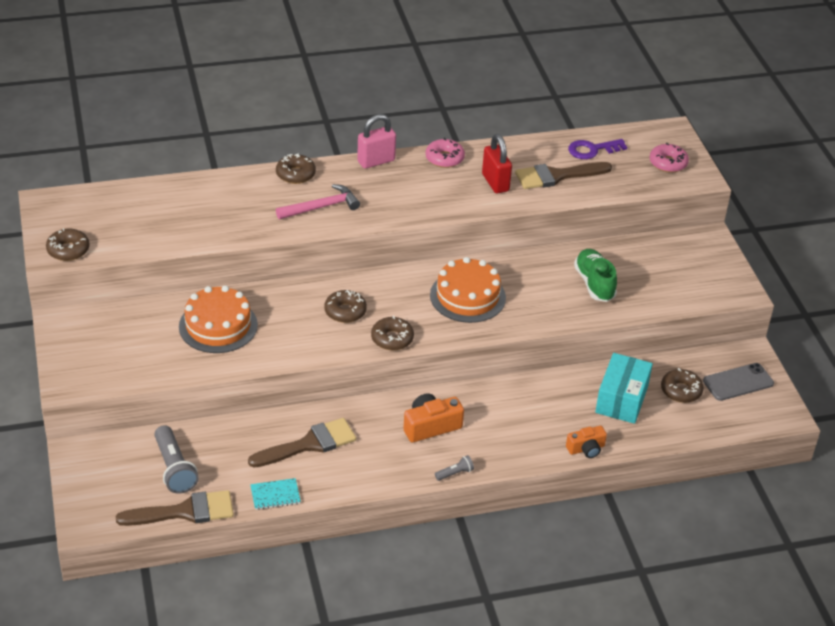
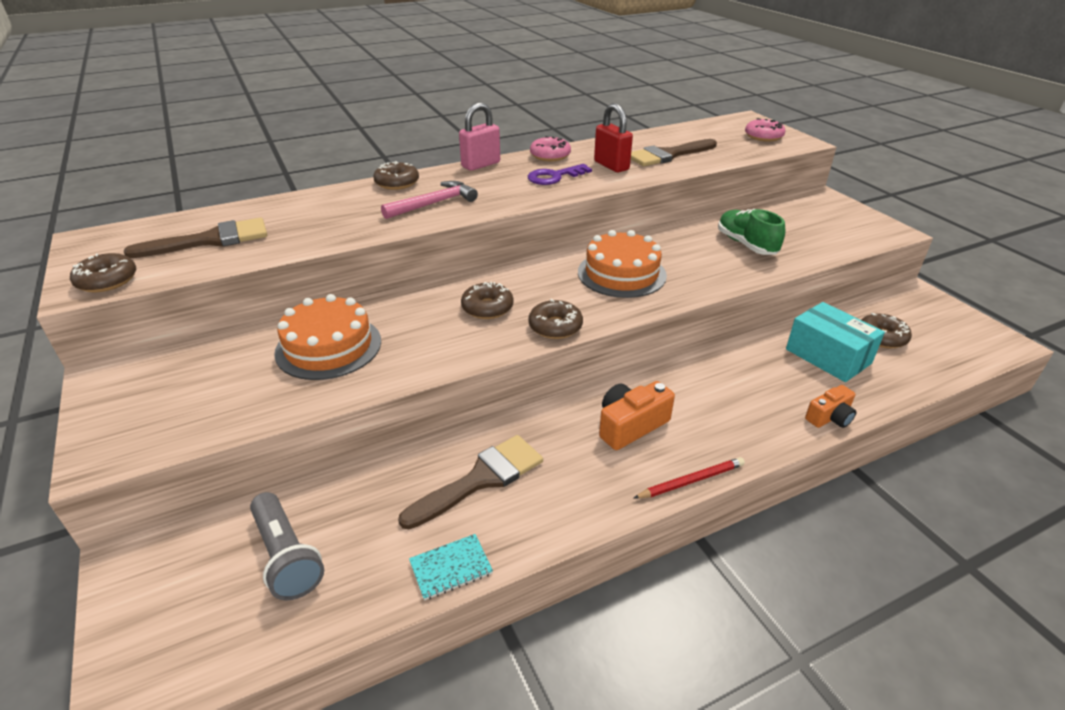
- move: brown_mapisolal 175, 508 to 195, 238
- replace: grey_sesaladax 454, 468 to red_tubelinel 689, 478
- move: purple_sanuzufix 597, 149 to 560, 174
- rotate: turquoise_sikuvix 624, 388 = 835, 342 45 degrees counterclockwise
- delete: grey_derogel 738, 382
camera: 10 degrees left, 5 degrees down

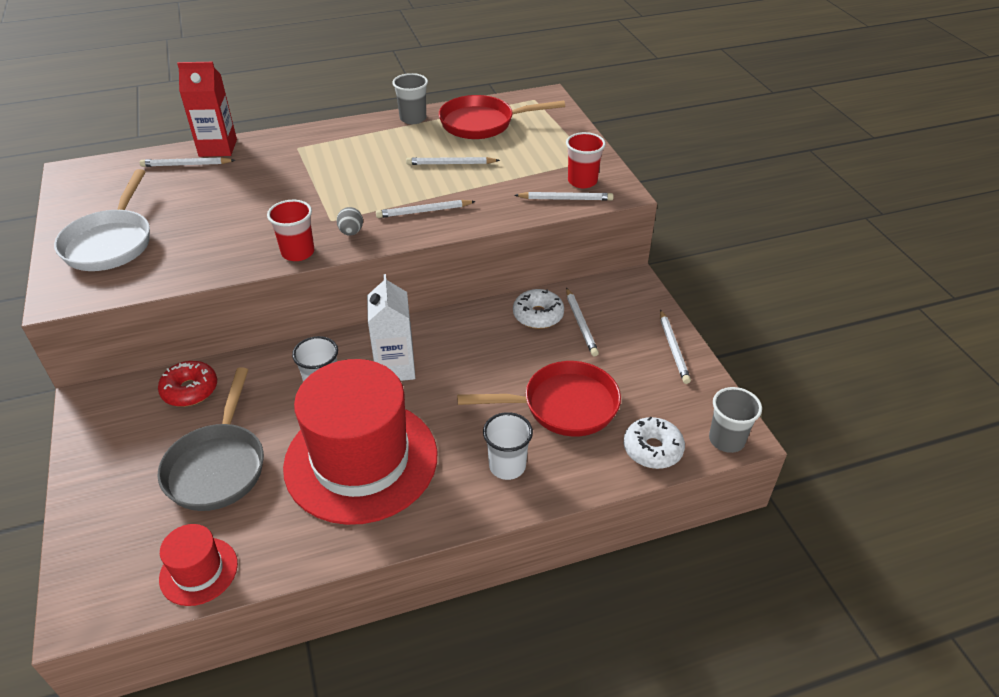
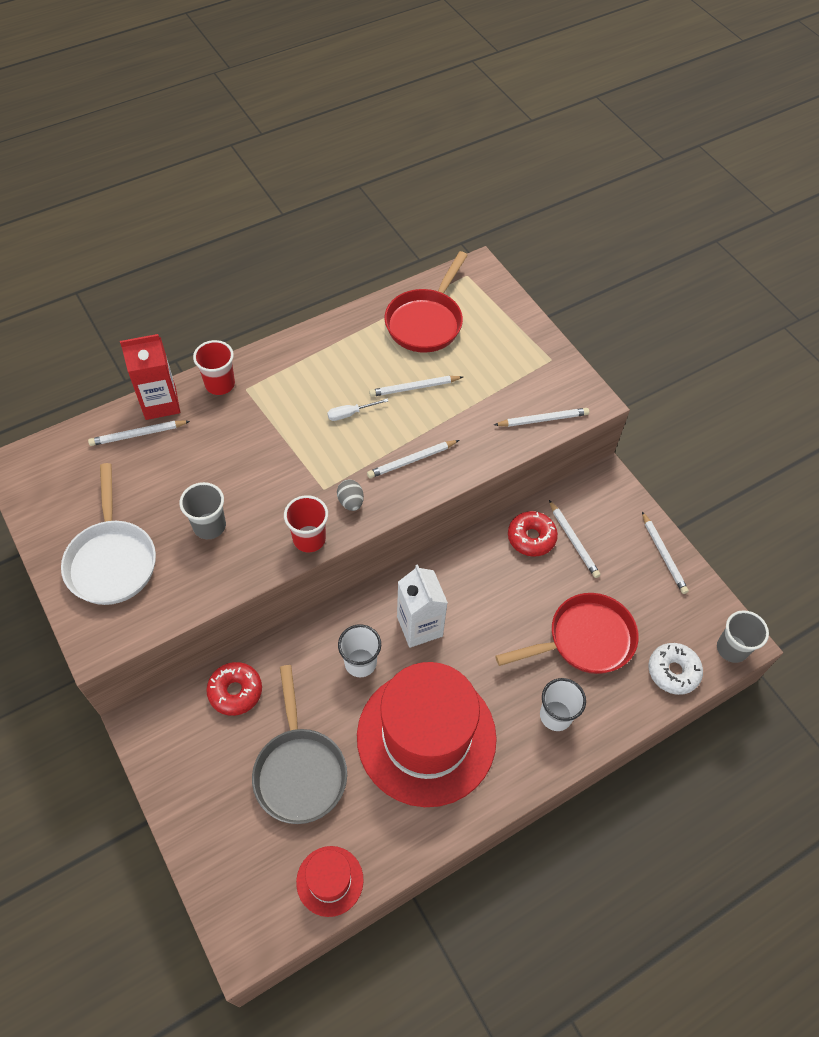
- move: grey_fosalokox 410, 98 to 202, 510
- rotate: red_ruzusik 502, 117 = 426, 302 45 degrees counterclockwise
- recolor: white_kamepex 538, 309 to red_kamepex 533, 534
- move: red_fosalokox 586, 160 to 214, 367
- insert: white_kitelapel 357, 409
camera: 15 degrees left, 15 degrees up

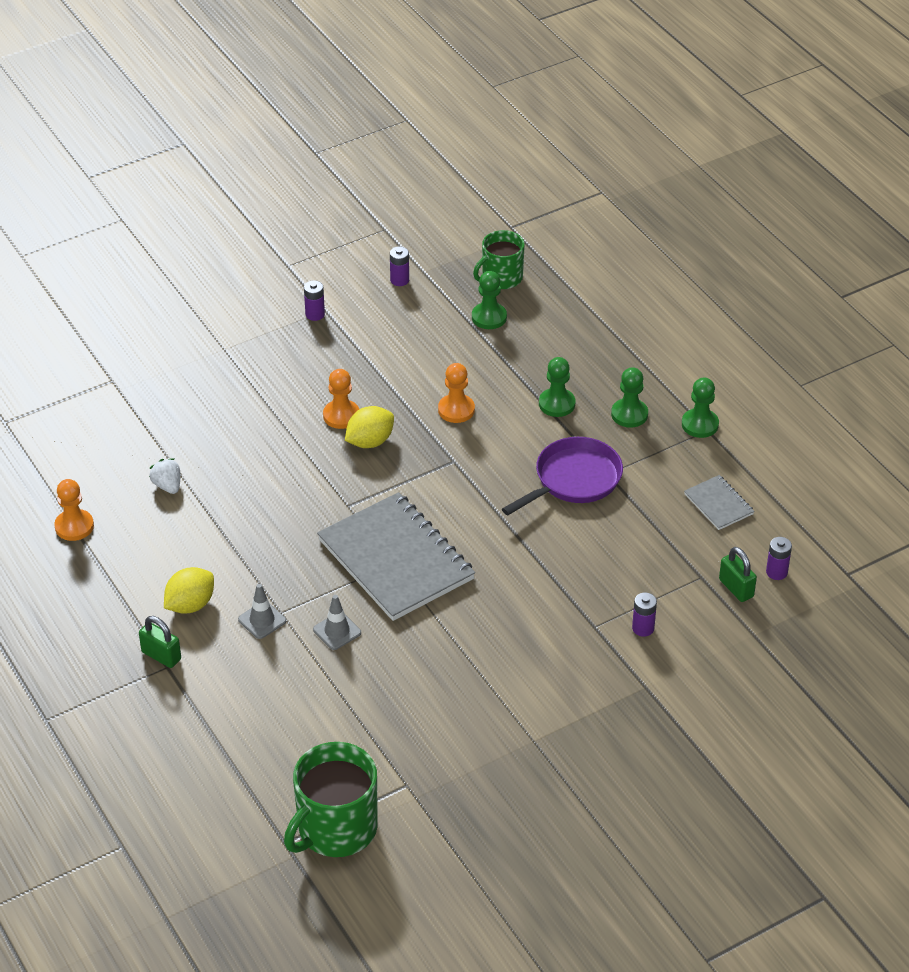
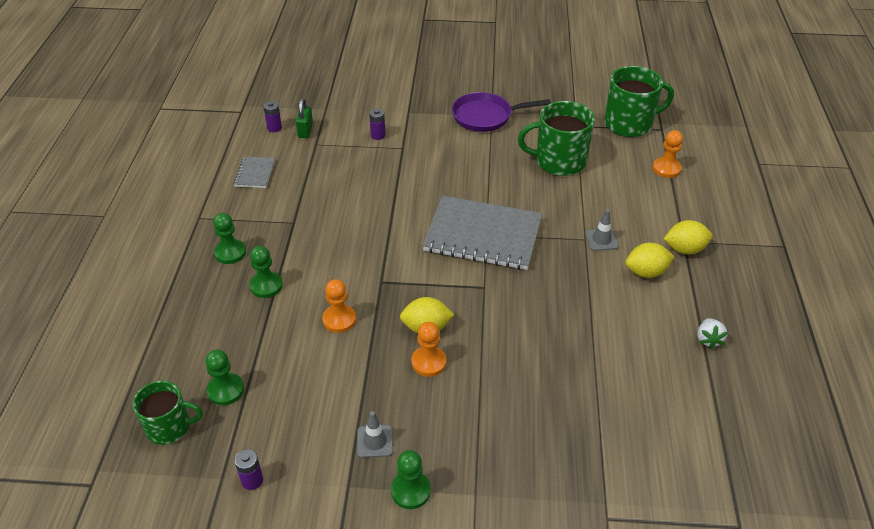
- move: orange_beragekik 74, 510 to 668, 154
- replace: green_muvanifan 160, 642 to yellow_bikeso 688, 237
- move: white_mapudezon 164, 476 to 712, 333
- delete: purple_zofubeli 314, 300
- move: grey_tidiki 337, 622 to 375, 434
- rotate: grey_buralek 396, 556 = 482, 233 75 degrees counterclockwise
- move: purple_ruzusik 562, 476 to 501, 112
- move: green_beragekik 700, 407 to 411, 479
- insert: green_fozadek 556, 138
camera: 145 degrees left, 0 degrees up

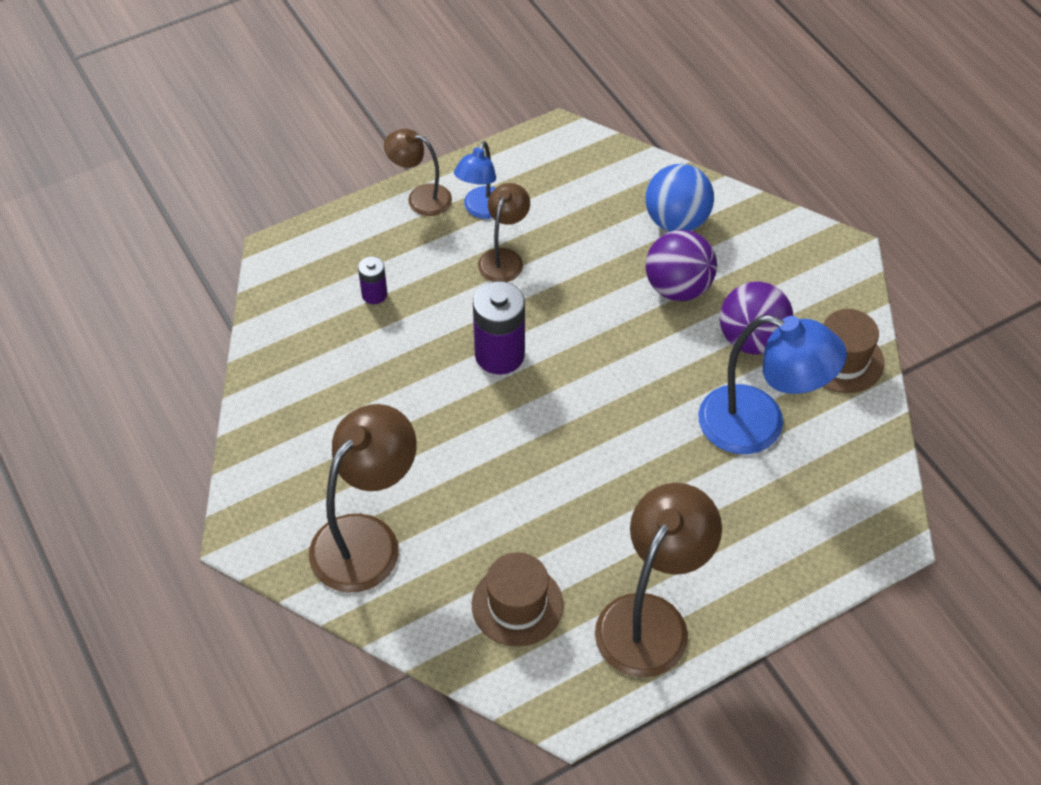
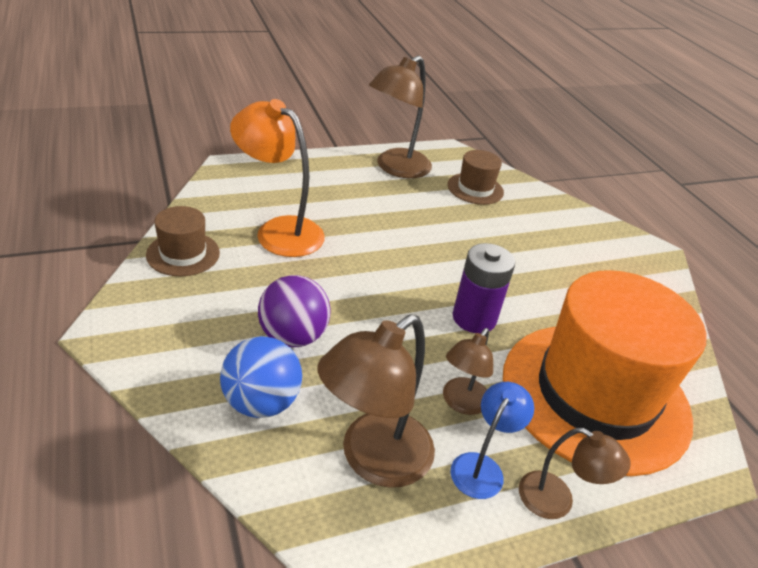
- move: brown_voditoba 363, 498 to 376, 401
- replace: purple_zofubeli 372, 280 to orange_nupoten 605, 373
- recolor: blue_voditoba 772, 384 to orange_voditoba 277, 178
- delete: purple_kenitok 756, 317
camera: 175 degrees left, 15 degrees down

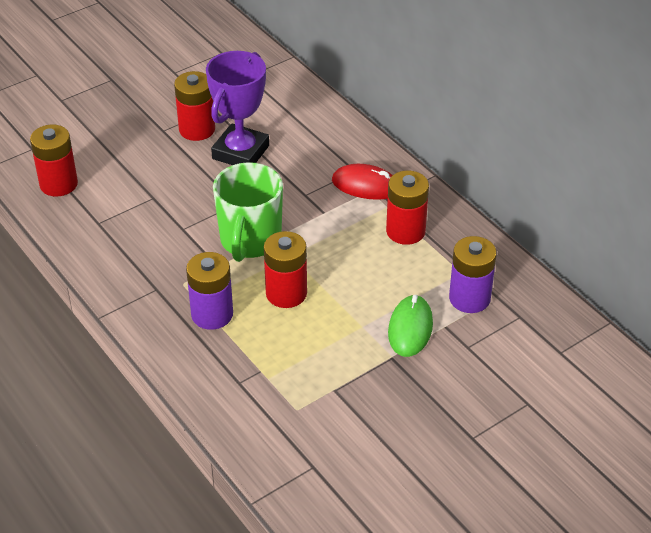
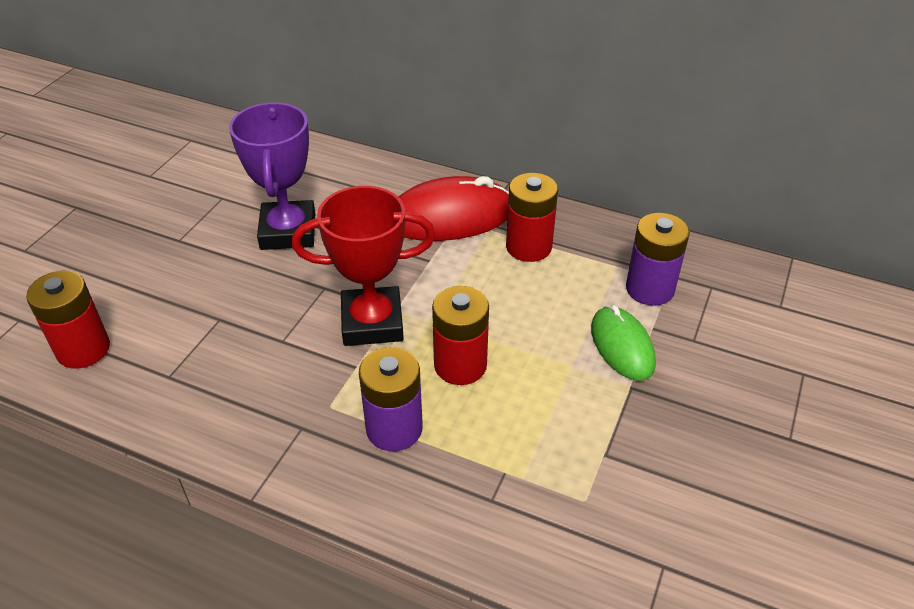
- delete: red_zofubeli 194, 106
- replace: green_fozadek 248, 212 to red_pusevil 364, 266
- resize: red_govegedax 362, 182 = 453, 208 x1.59
camera: 30 degrees left, 0 degrees up

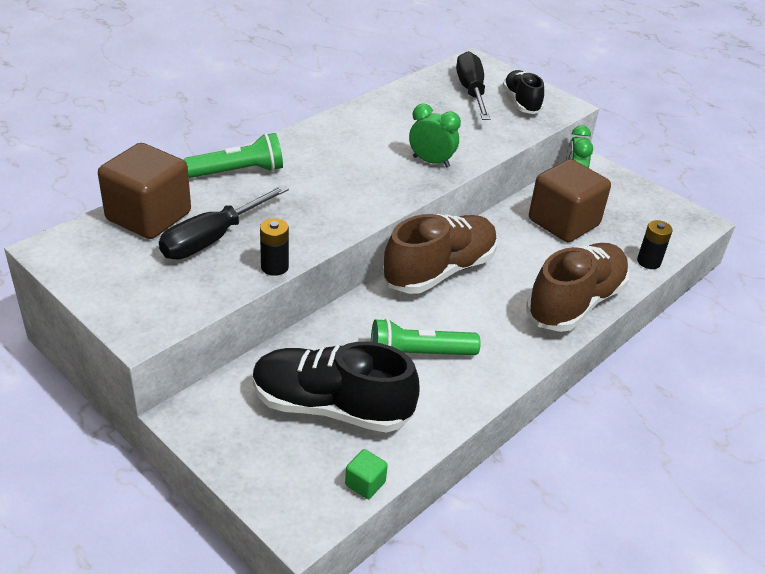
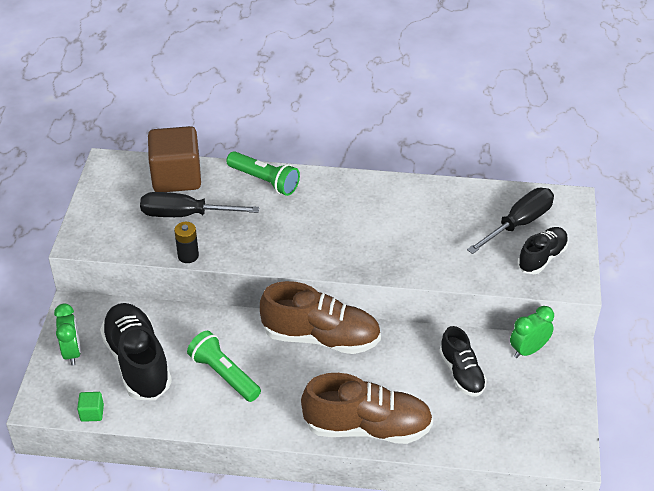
- move: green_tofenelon 435, 136 to 67, 334
- replace: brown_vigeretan 570, 200 to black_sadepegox 463, 361
- delete: black_zofubeli 655, 244
camera: 55 degrees right, 5 degrees up

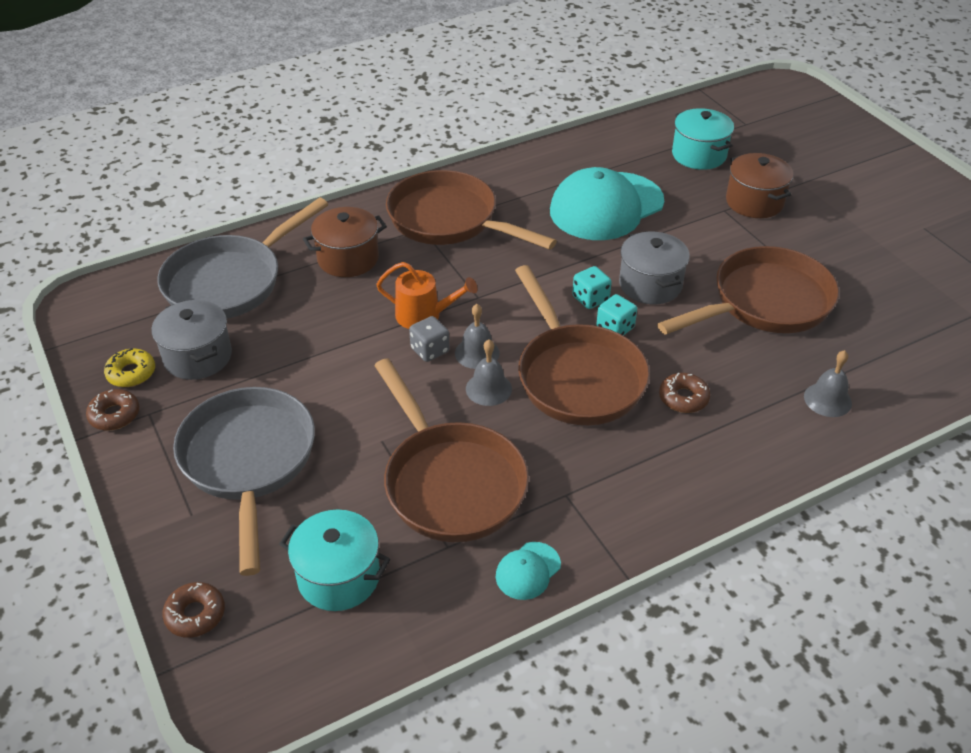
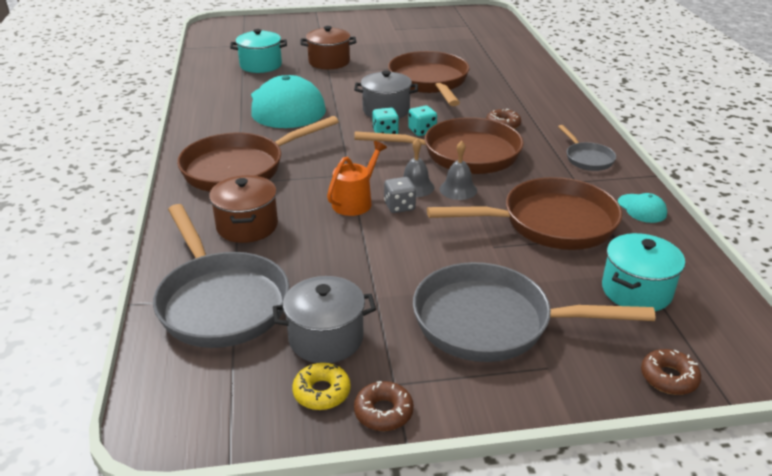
- delete: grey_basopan 828, 383
- insert: grey_ruzusik 587, 148
camera: 70 degrees left, 10 degrees down

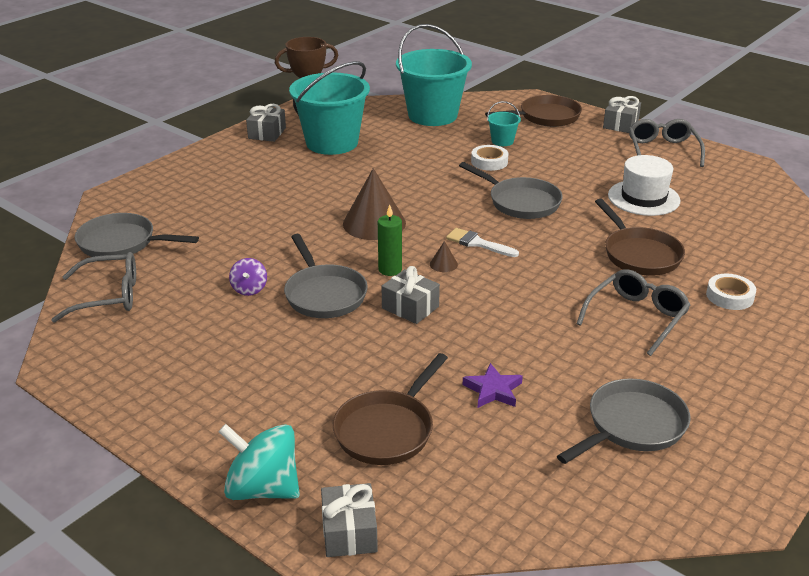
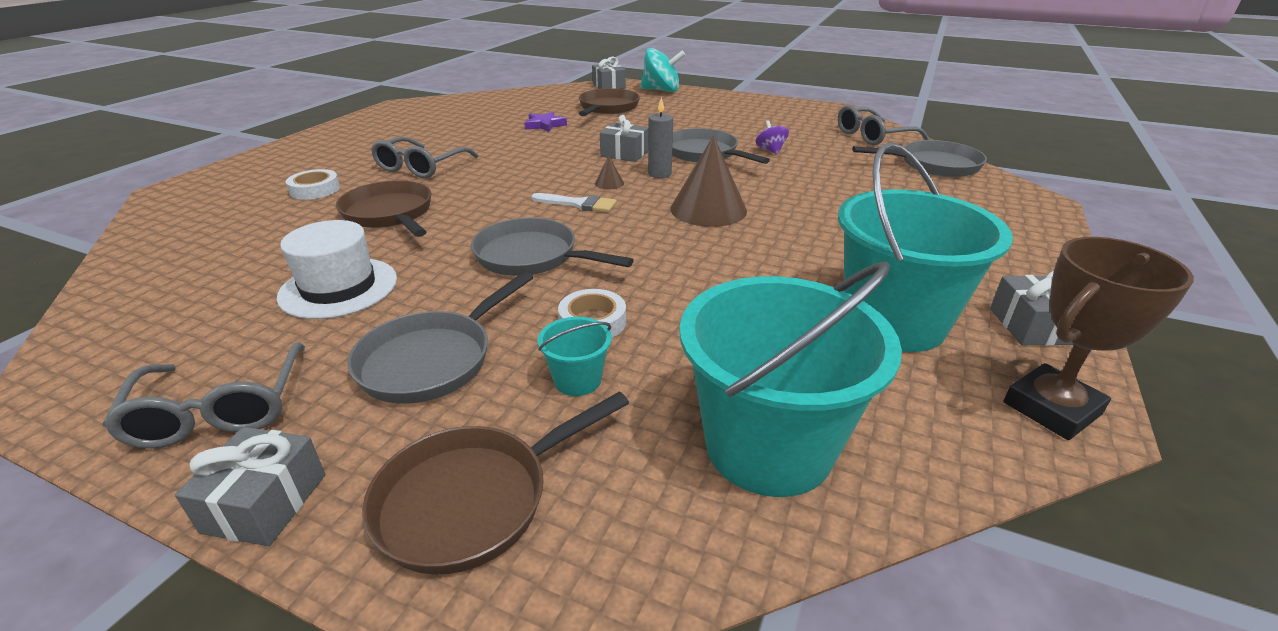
- recolor: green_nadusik 390, 240 to grey_nadusik 660, 137
- move: grey_ruzusik 624, 421 to 440, 338
camera: 165 degrees right, 0 degrees up

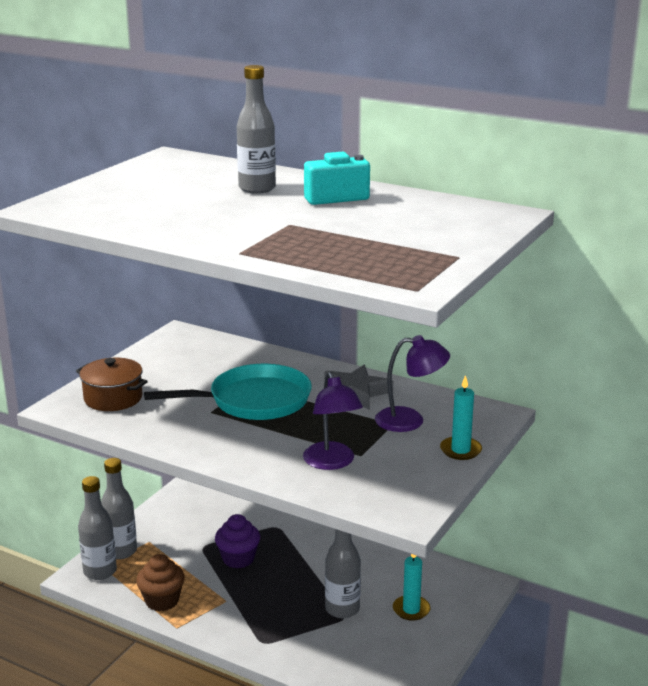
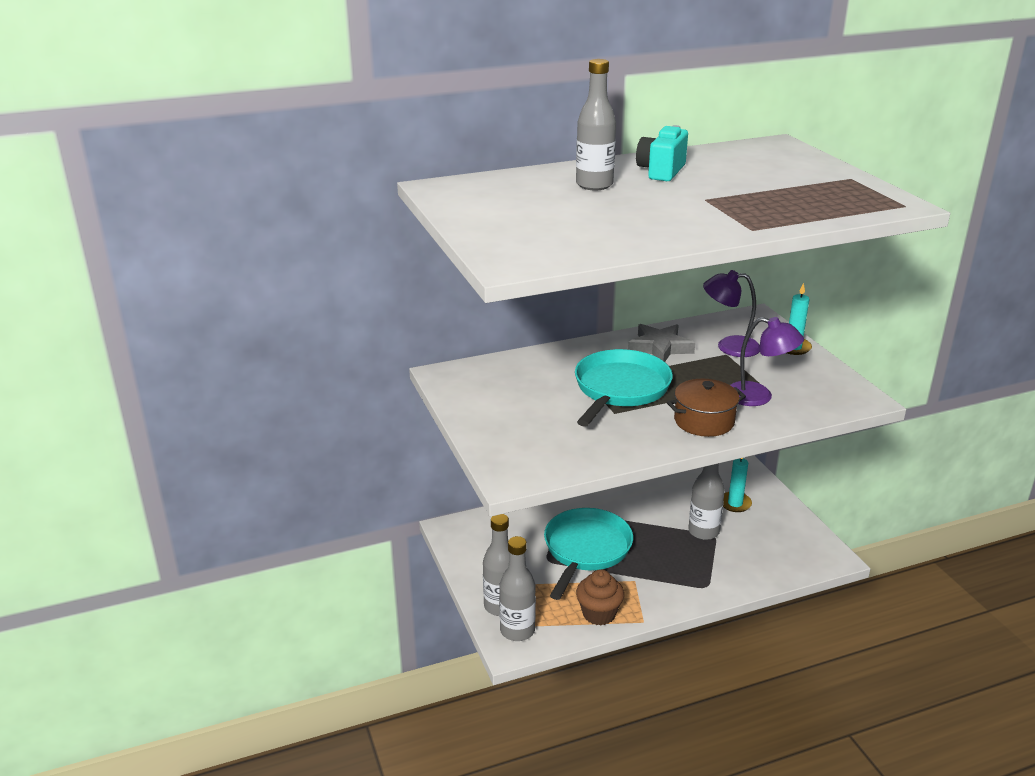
- move: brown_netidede 112, 384 to 706, 408
- replace: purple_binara 237, 541 to turquoise_ruzusik 588, 554
- rotate: purple_voditoba 412, 383 = 731, 313 120 degrees counterclockwise
camera: 50 degrees left, 5 degrees up

